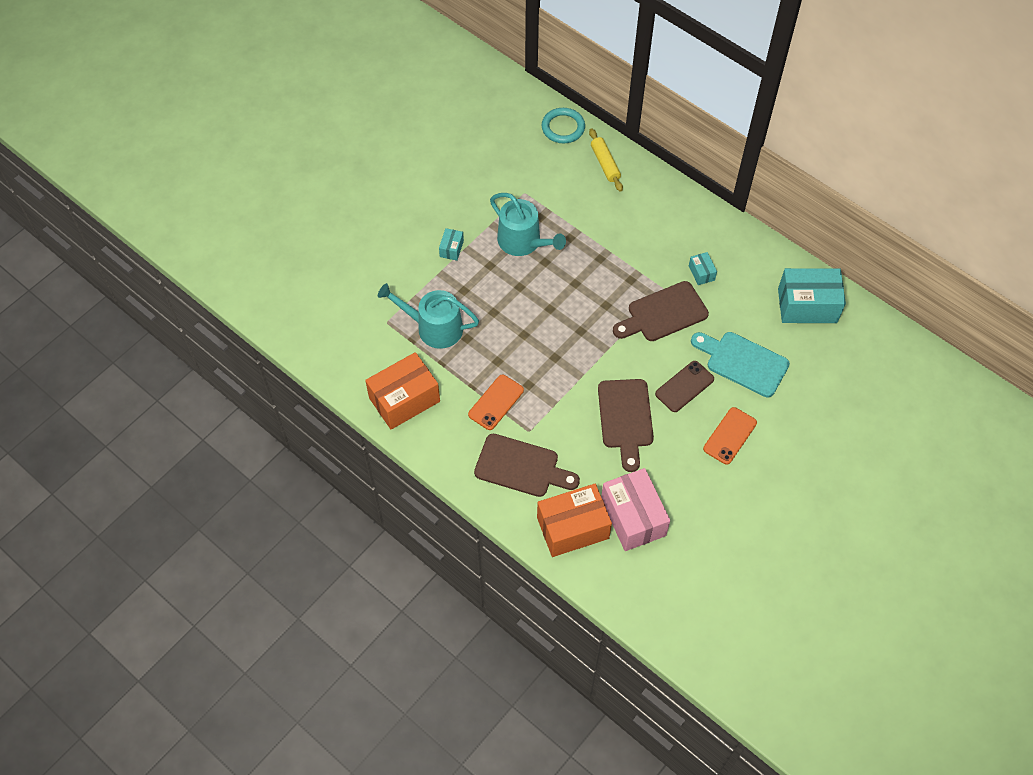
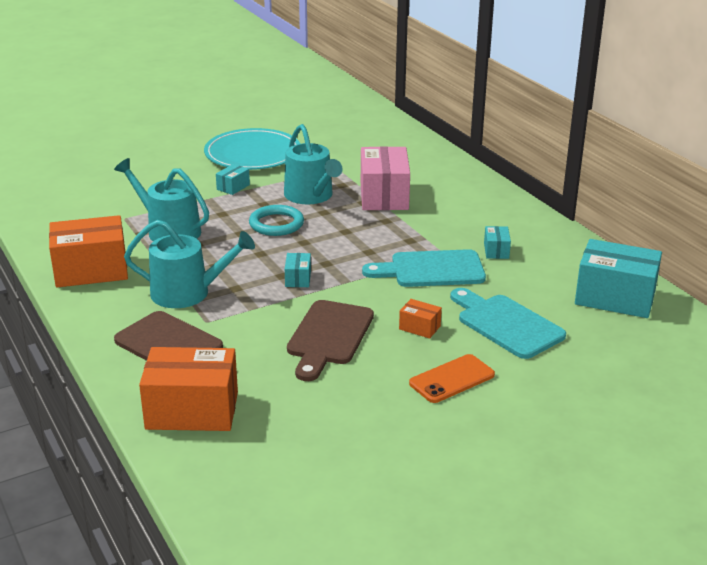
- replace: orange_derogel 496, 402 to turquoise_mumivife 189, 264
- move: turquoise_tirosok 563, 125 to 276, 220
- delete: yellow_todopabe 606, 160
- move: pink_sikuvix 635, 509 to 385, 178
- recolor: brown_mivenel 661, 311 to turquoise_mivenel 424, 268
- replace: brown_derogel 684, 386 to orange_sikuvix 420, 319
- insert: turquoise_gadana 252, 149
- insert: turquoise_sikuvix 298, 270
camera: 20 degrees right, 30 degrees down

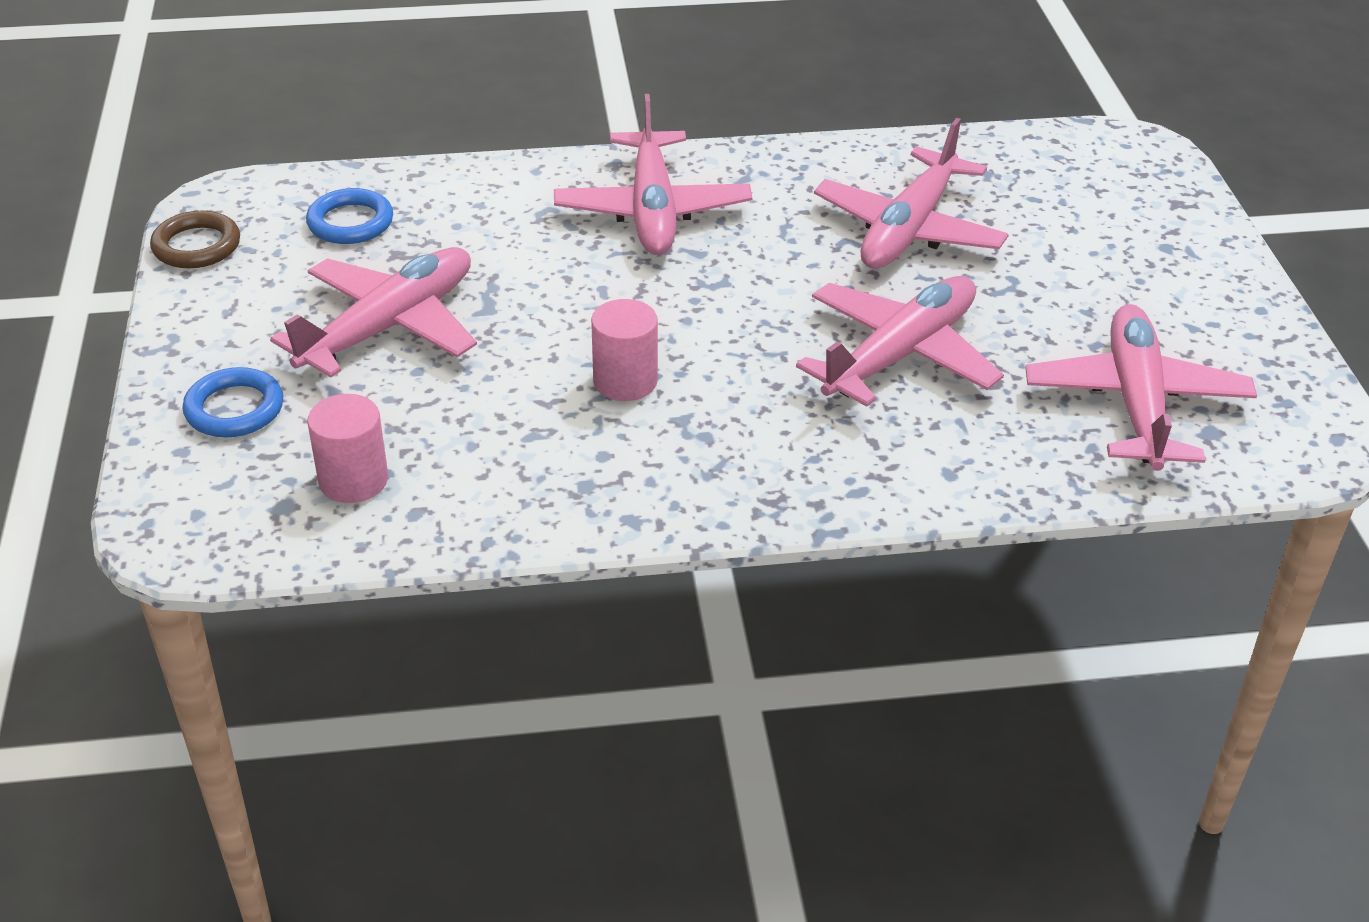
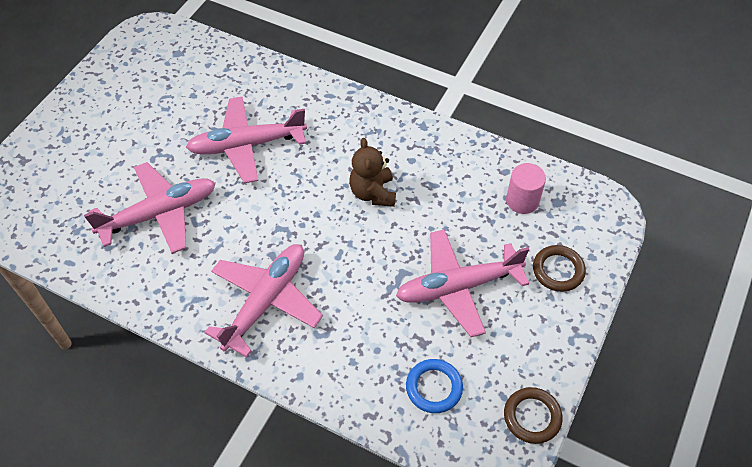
- recolor: blue_tirosok 233, 402 to brown_tirosok 559, 268
- replace: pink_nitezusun 624, 350 to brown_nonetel 372, 172
- delete: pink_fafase 1141, 387
camera: 145 degrees left, 15 degrees up

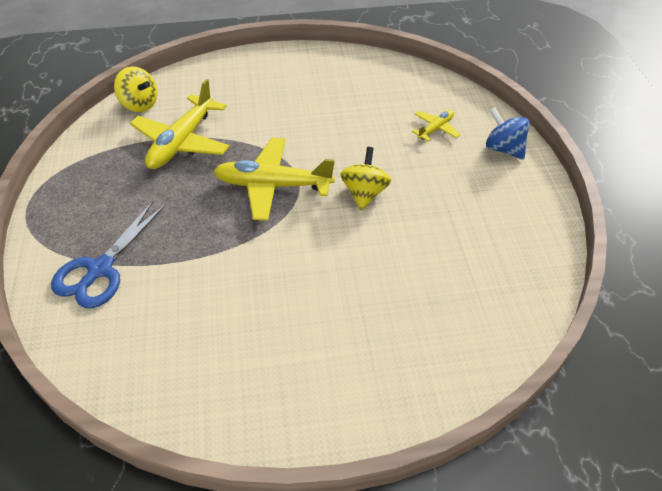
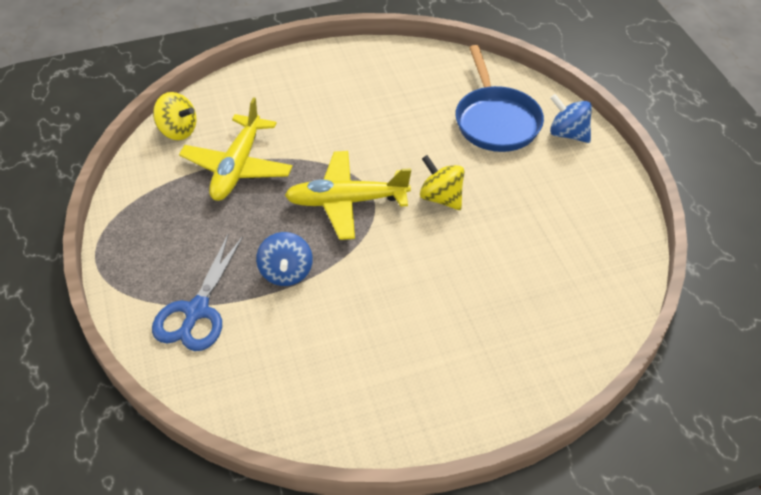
- rotate: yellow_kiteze 366, 178 = 442, 182 45 degrees counterclockwise
- replace: yellow_fafase 436, 126 to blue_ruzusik 499, 98
- insert: blue_kiteze 284, 259
camera: 10 degrees left, 0 degrees up

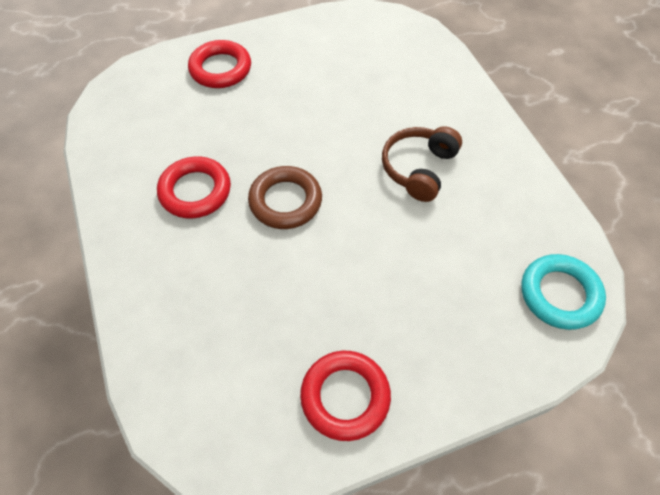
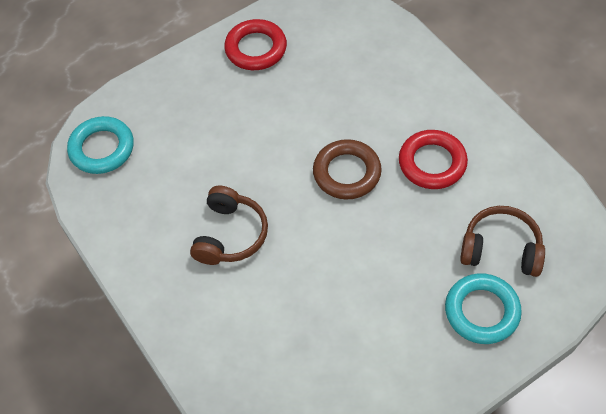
- recolor: red_tirosok 219, 64 to turquoise_tirosok 483, 308
- insert: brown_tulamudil 502, 241
camera: 170 degrees right, 0 degrees up

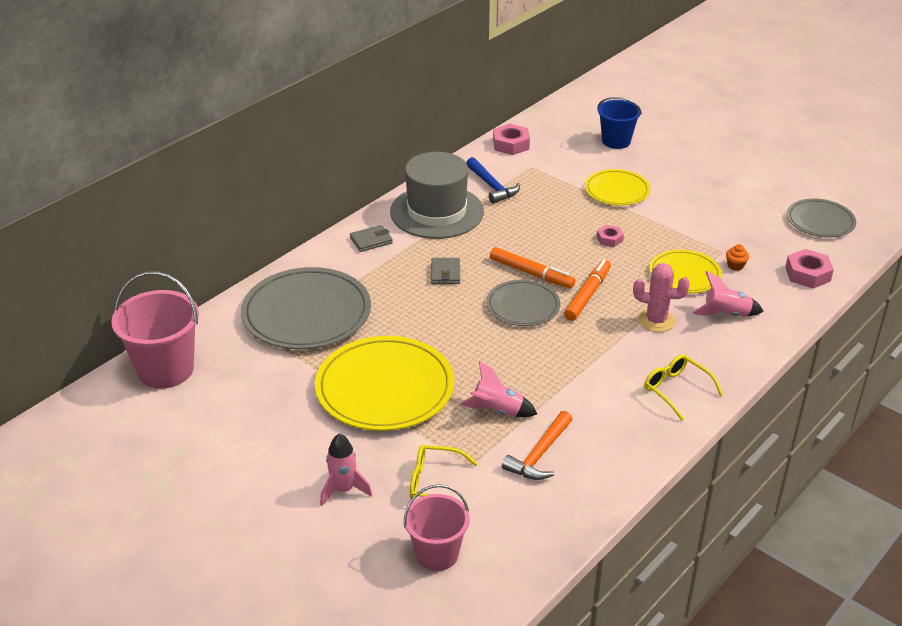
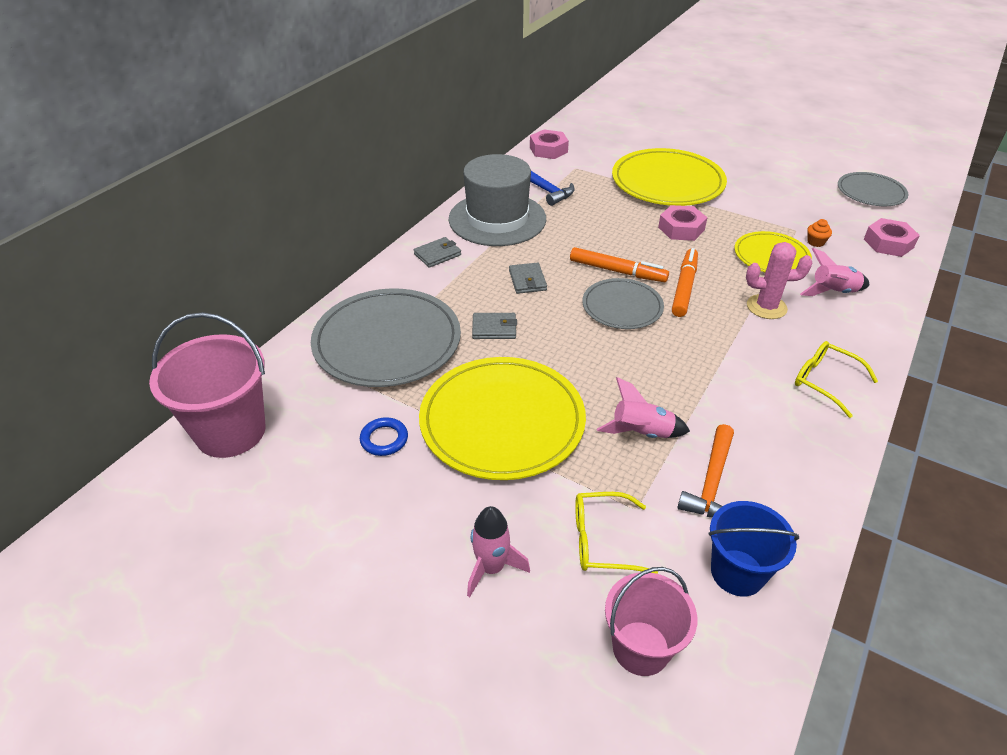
- resize: yellow_gadana 617, 187 = 669, 177 x1.73
- move: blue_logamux 619, 123 to 753, 548
- resize: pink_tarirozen 610, 236 = 682, 223 x1.66
- insert: blue_tirosok 384, 436
- insert: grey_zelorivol 494, 326
camera: 10 degrees left, 5 degrees up

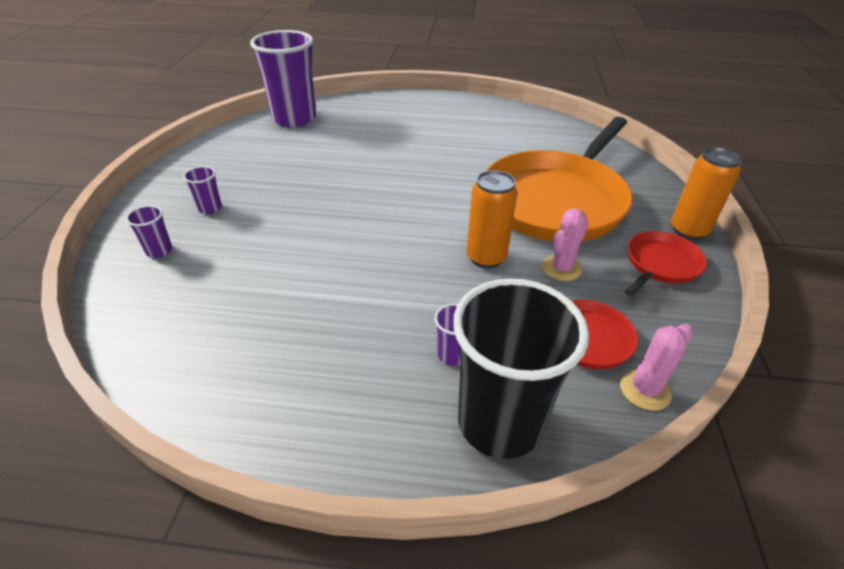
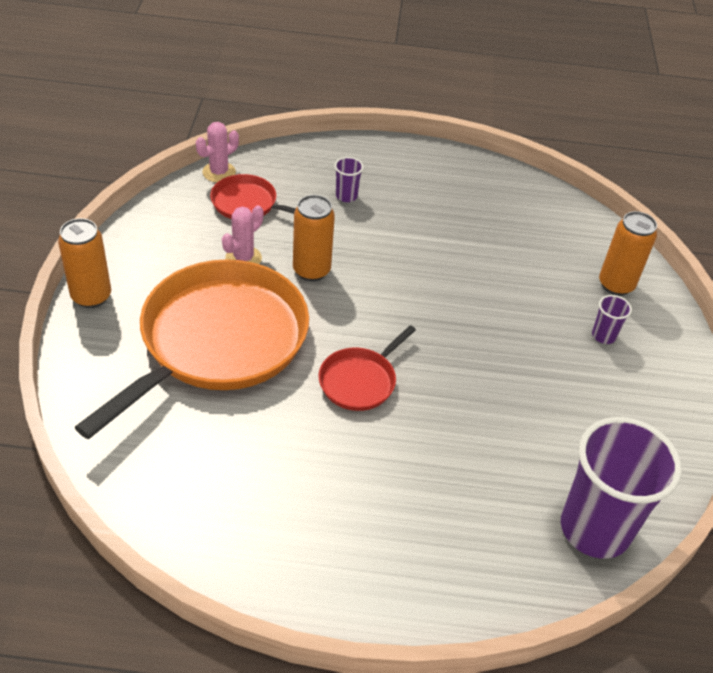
- replace: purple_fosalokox 149, 231 to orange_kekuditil 628, 253
- delete: black_fosalokox 521, 368
- move: red_ruzusik 666, 264 to 367, 368
camera: 175 degrees right, 5 degrees up

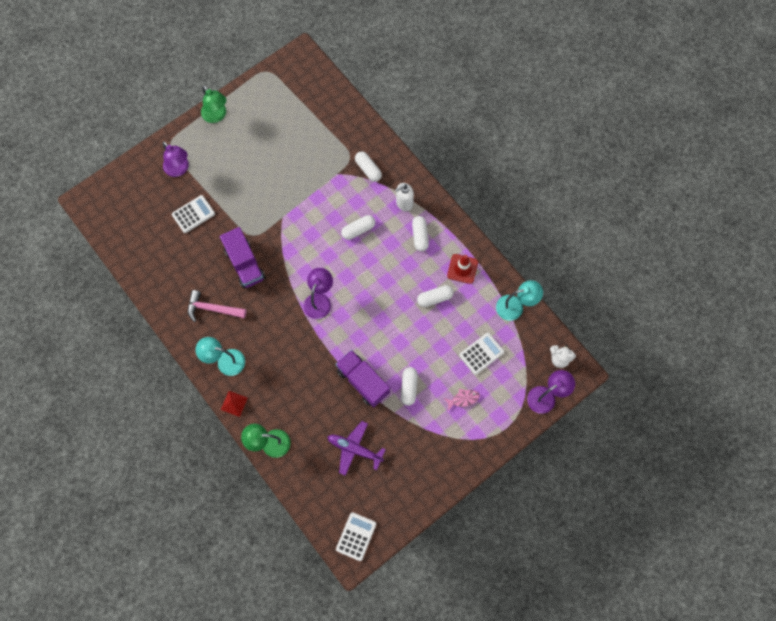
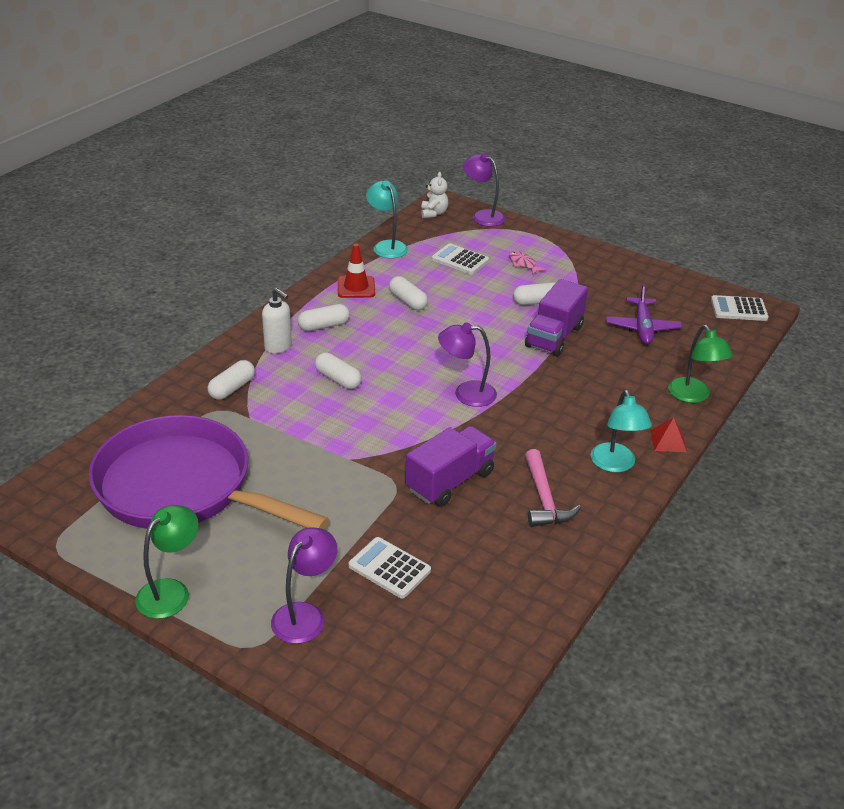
- insert: purple_ruzusik 209, 472
camera: 110 degrees left, 35 degrees down

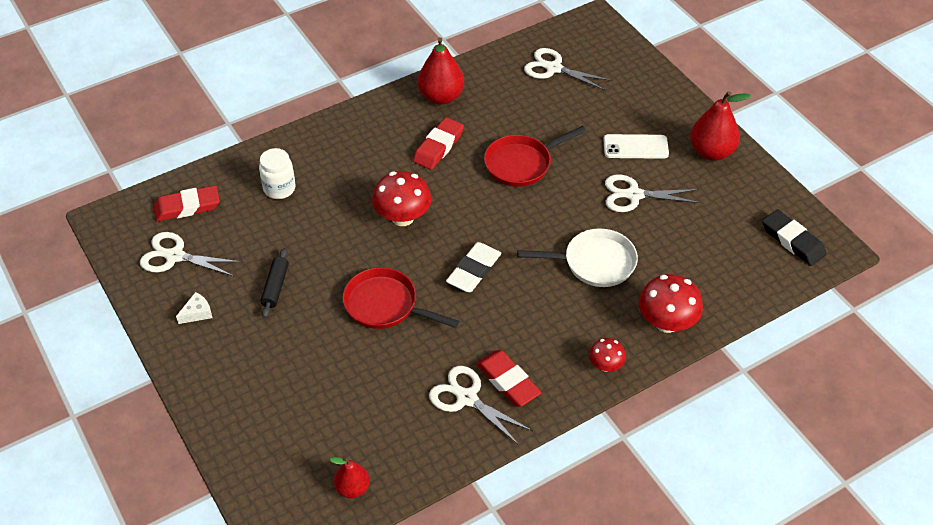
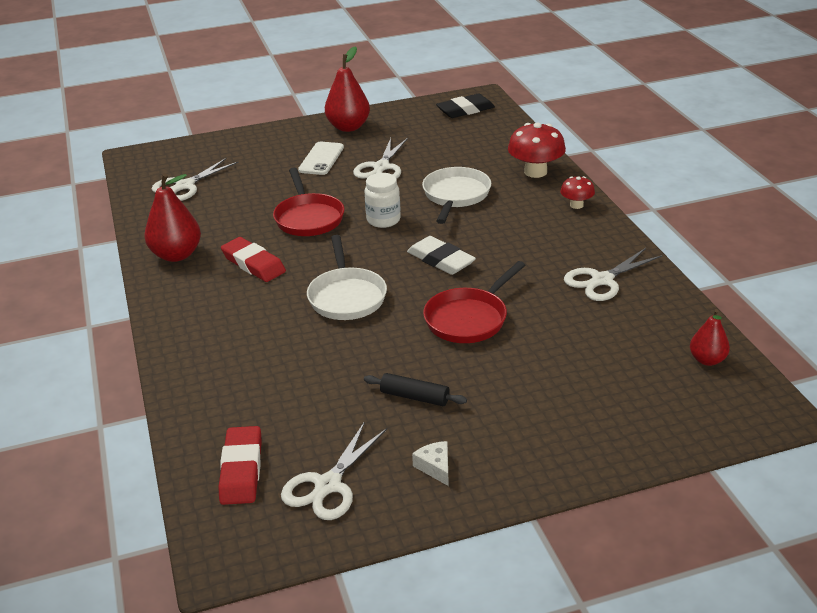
- move: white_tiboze 277, 173 to 382, 200
- replace: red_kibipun 402, 198 to white_ruzusik 347, 277
- delete: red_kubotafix 508, 378
camera: 75 degrees left, 15 degrees down

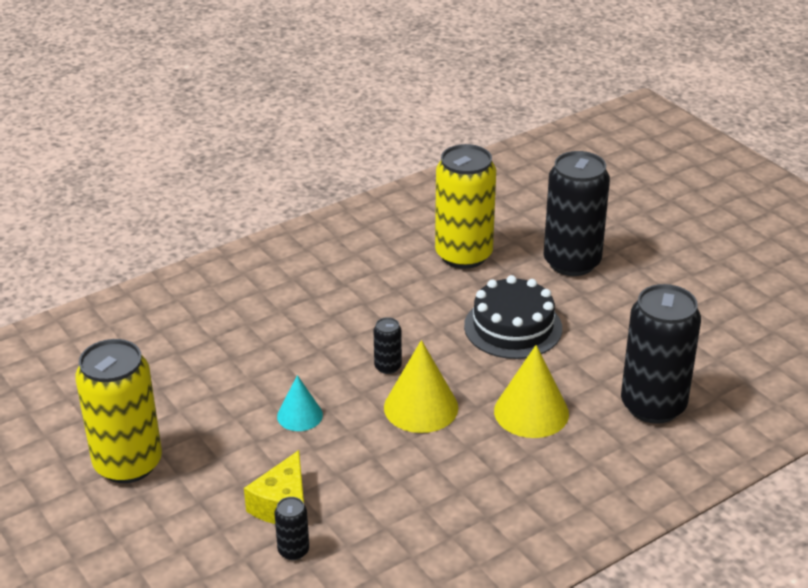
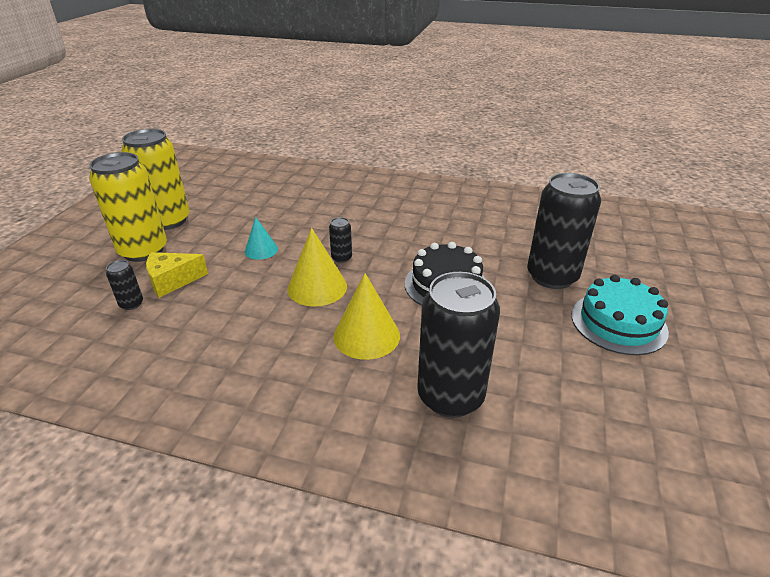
- move: yellow_kekuditil 465, 206 to 128, 207
- insert: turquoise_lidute 620, 315
camera: 50 degrees right, 0 degrees up

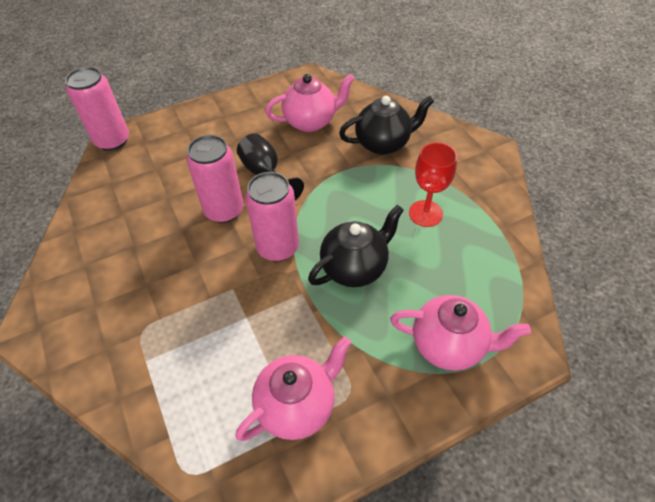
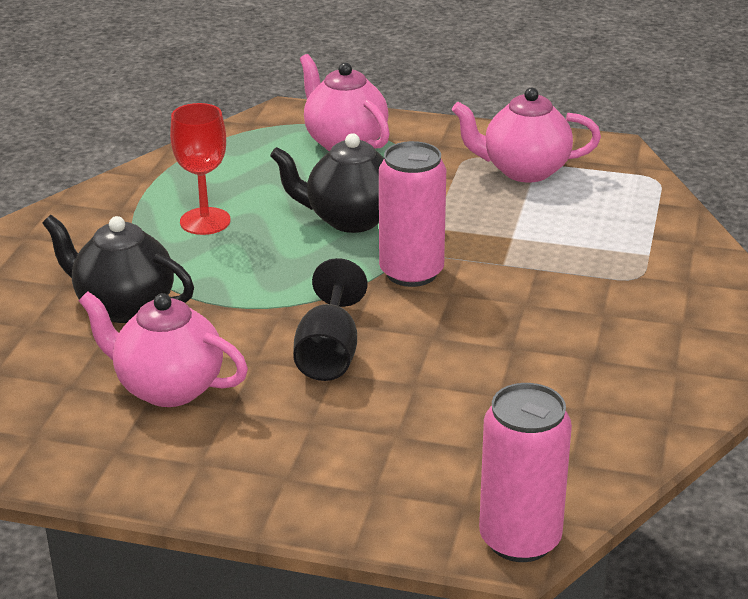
- delete: pink_kekuditil 215, 179
camera: 140 degrees left, 20 degrees down

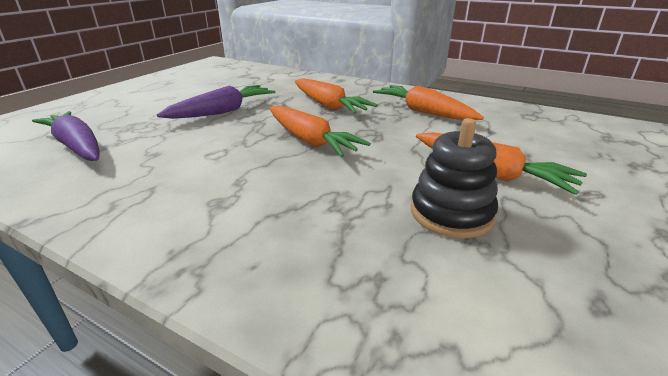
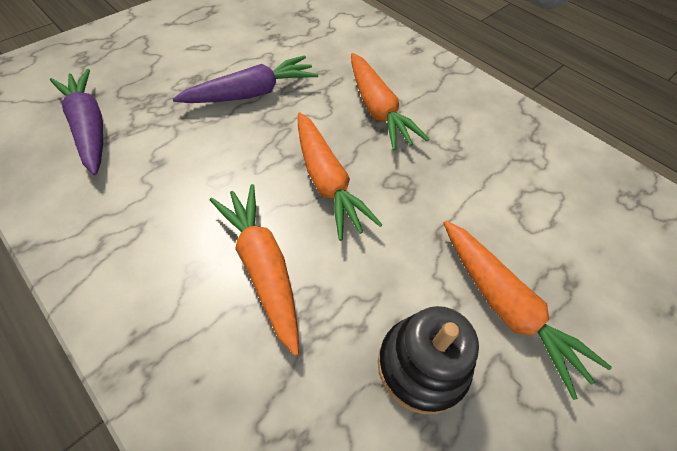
- move: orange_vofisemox 428, 102 to 254, 270
camera: 15 degrees right, 25 degrees up

